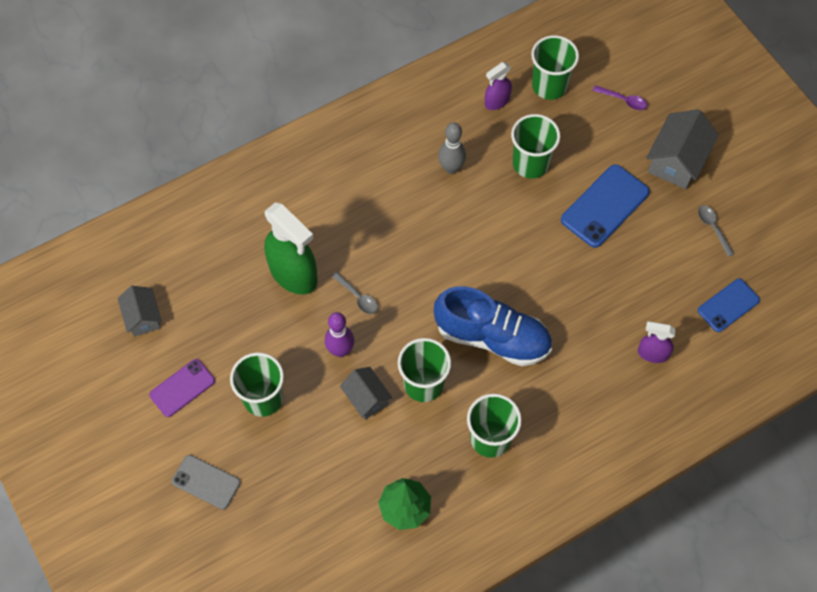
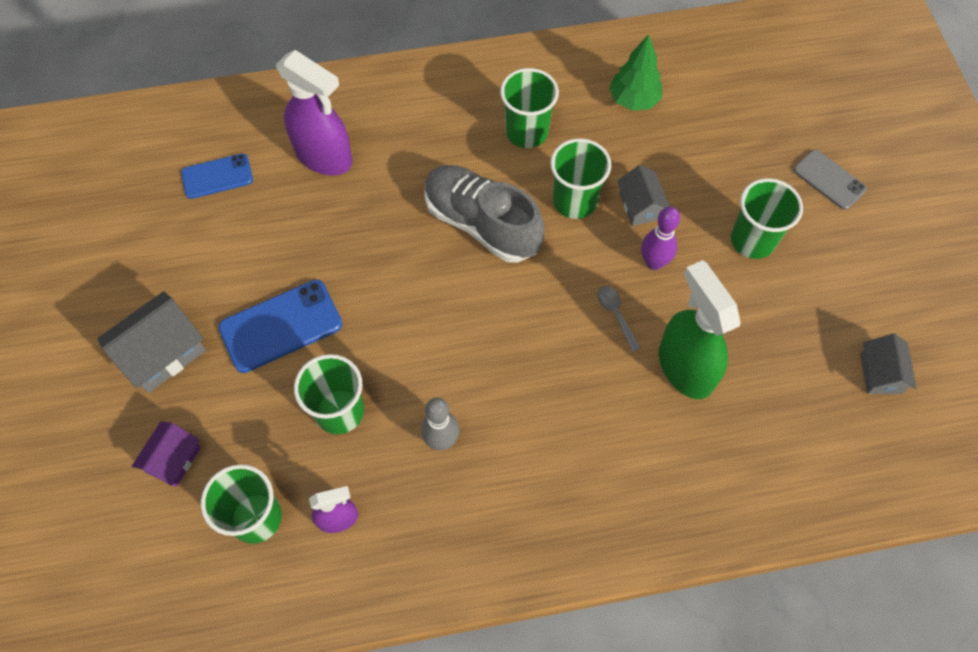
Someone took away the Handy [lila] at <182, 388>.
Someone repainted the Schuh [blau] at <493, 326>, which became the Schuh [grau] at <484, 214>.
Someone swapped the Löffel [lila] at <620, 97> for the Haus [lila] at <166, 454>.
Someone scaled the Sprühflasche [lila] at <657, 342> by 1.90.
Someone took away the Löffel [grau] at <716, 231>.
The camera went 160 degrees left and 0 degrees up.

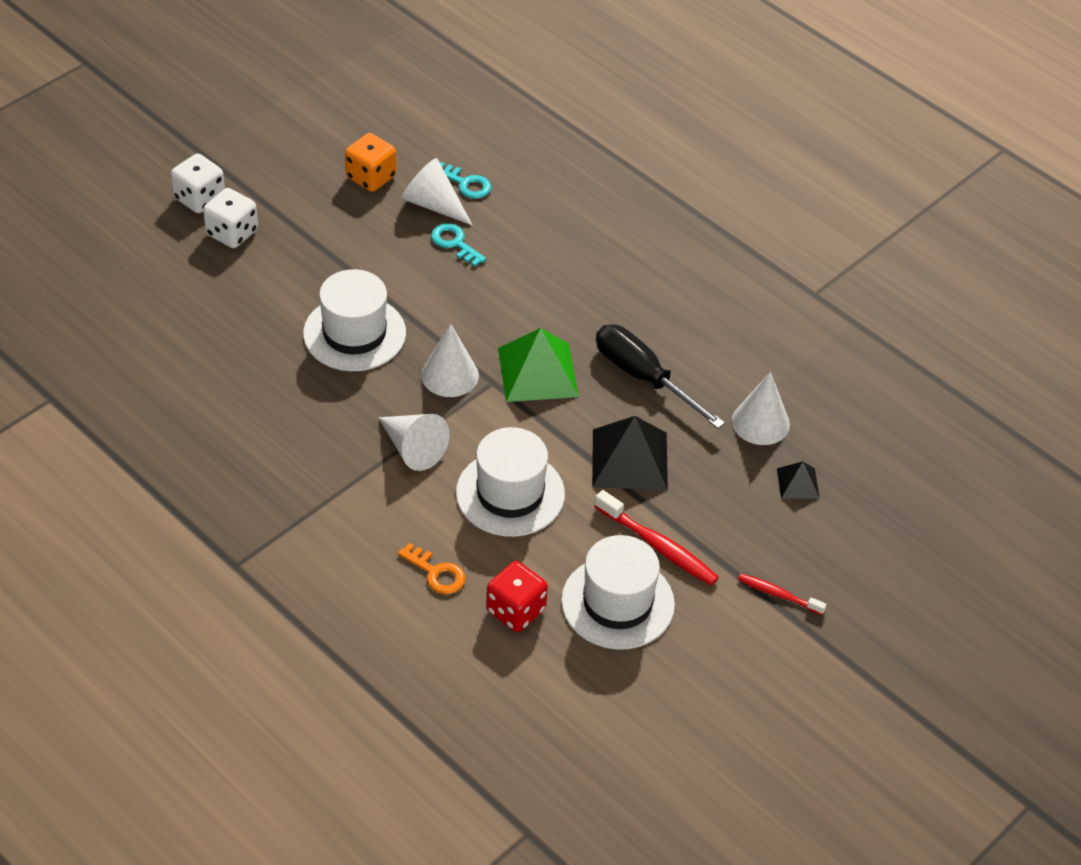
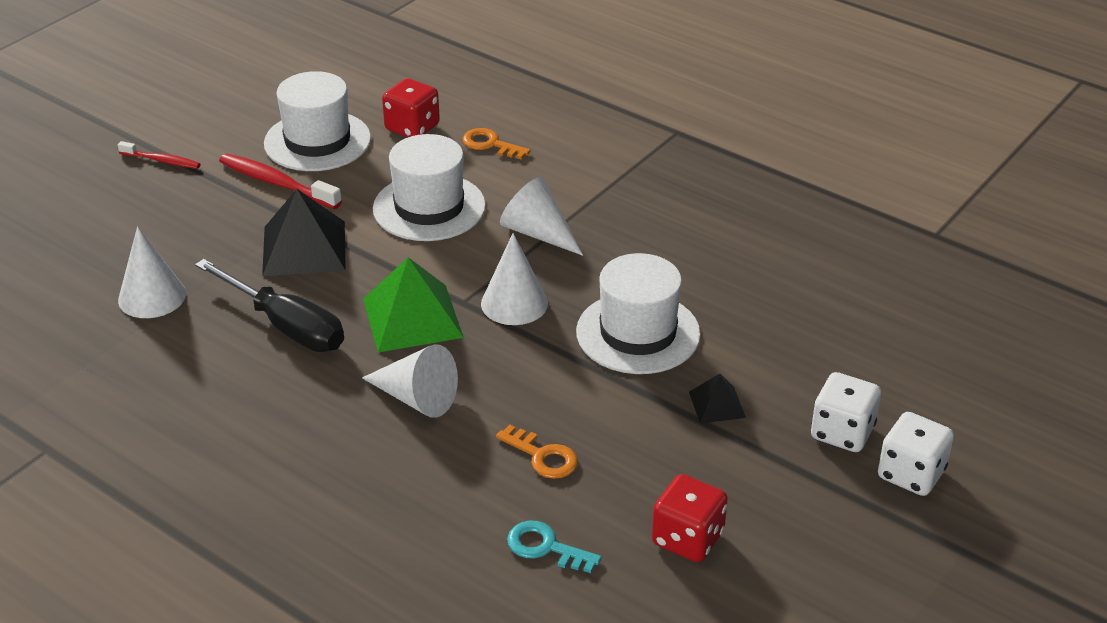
Someone repainted the Spielwürfel [orange] at <371, 162>, which became the Spielwürfel [rot] at <690, 518>.
Someone carried the Kegel [weiß] from <437, 191> to <410, 381>.
Someone repainted the Schlüssel [türkis] at <458, 244>, which became the Schlüssel [orange] at <537, 451>.
Someone carried the Pyramide [schwarz] from <798, 480> to <717, 399>.
The camera went 175 degrees right and 10 degrees down.

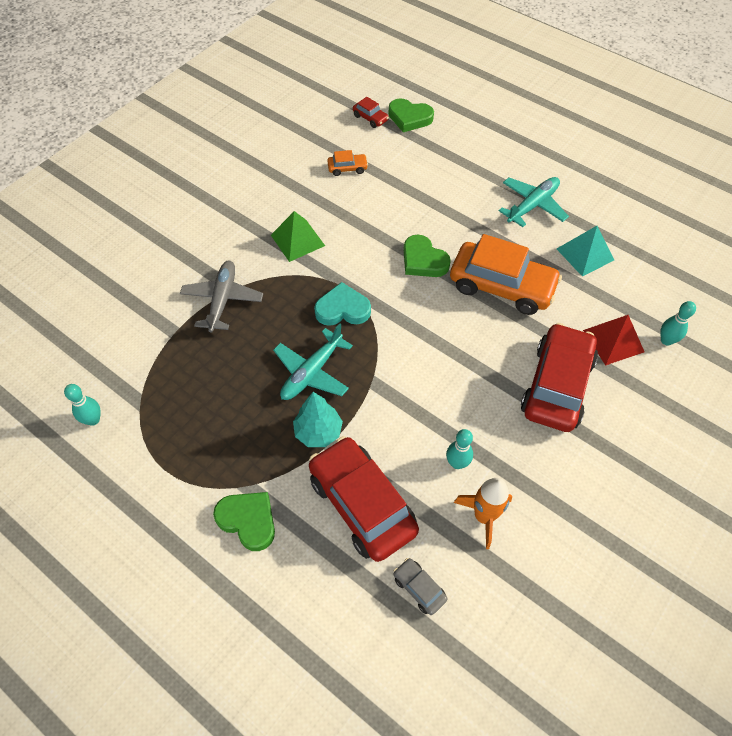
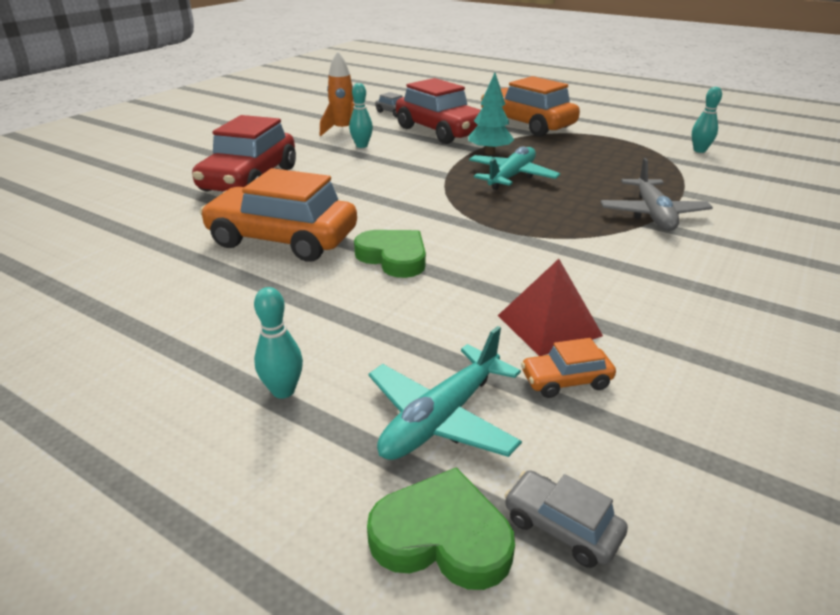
Someone swapped the Herz [grün] at <244, 521> for the Auto [orange] at <530, 106>.
Someone took away the Pyramide [grün] at <298, 236>.
Someone took away the Herz [türkis] at <342, 304>.
Someone repainted the Auto [rot] at <371, 112>, which became the Auto [grau] at <566, 519>.
Someone carried the Flugzeug [türkis] from <534, 202> to <445, 393>.
Someone took away the Pyramide [türkis] at <585, 251>.
Someone carried the Pyramide [rot] from <613, 340> to <550, 307>.
Someone carried the Bowlingkegel [türkis] from <678, 323> to <278, 343>.
The camera went 175 degrees right and 25 degrees down.

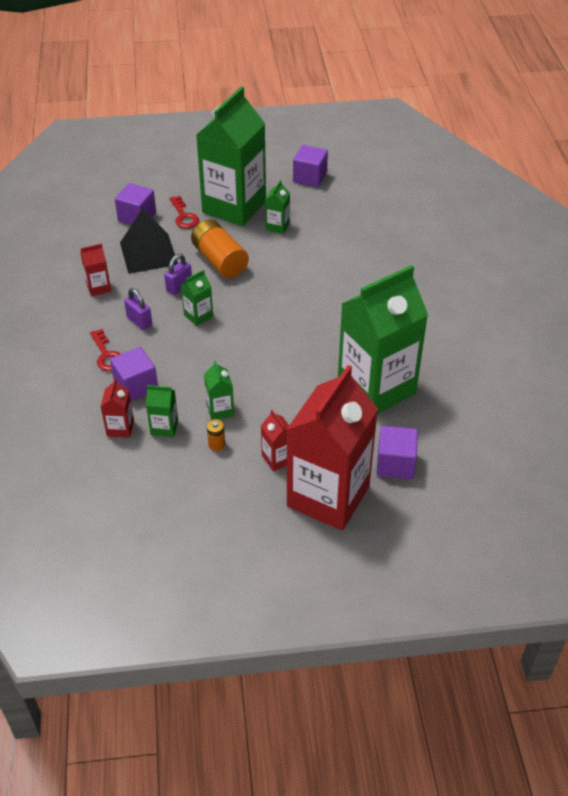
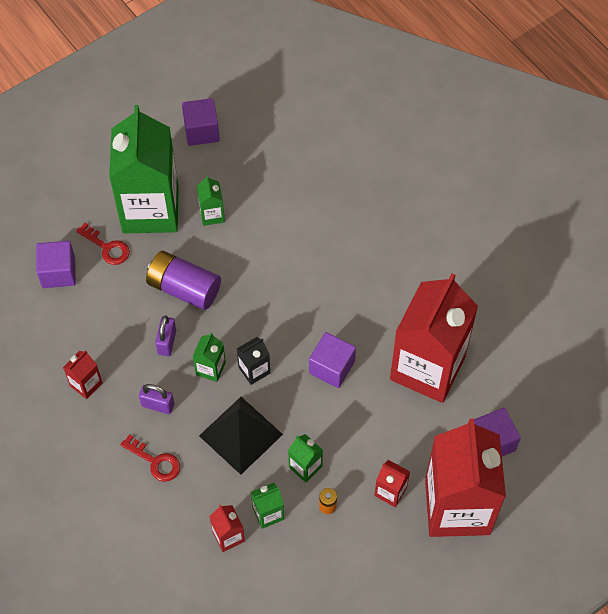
Someone carried the Kubus [lila] from <134, 374> to <332, 360>.
Someone carried the Pyramide [schwarz] from <149, 241> to <241, 436>.
Someone repainted the Batterie [orange] at <220, 248>, which became the Batterie [lila] at <183, 280>.
Someone repainted the Getränkekarton [grün] at <383, 339>, which became the Getränkekarton [rot] at <434, 338>.
Someone put down the Getränkekarton [schwarz] at <253, 361>.
The camera went 30 degrees left and 15 degrees up.

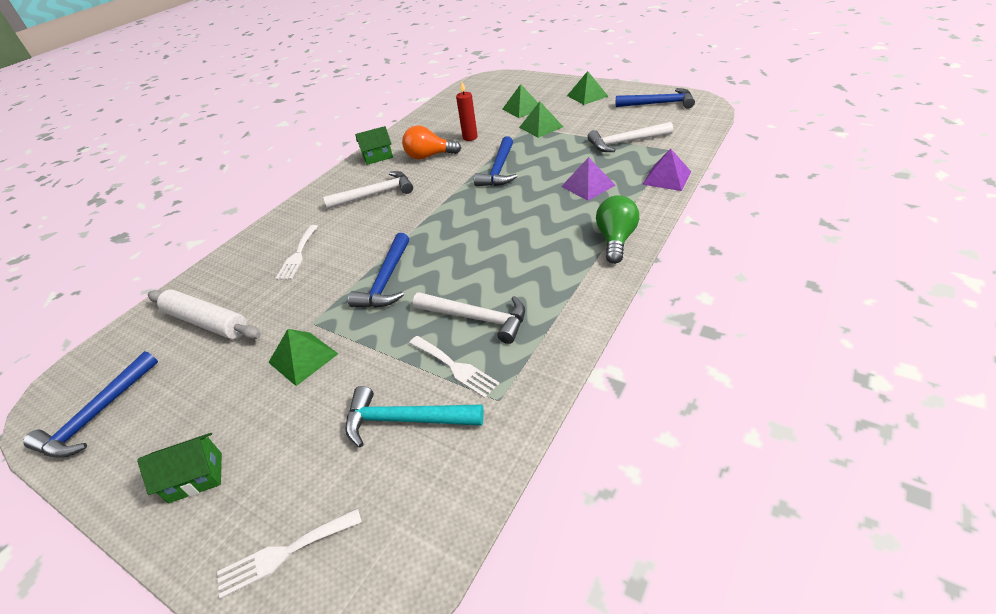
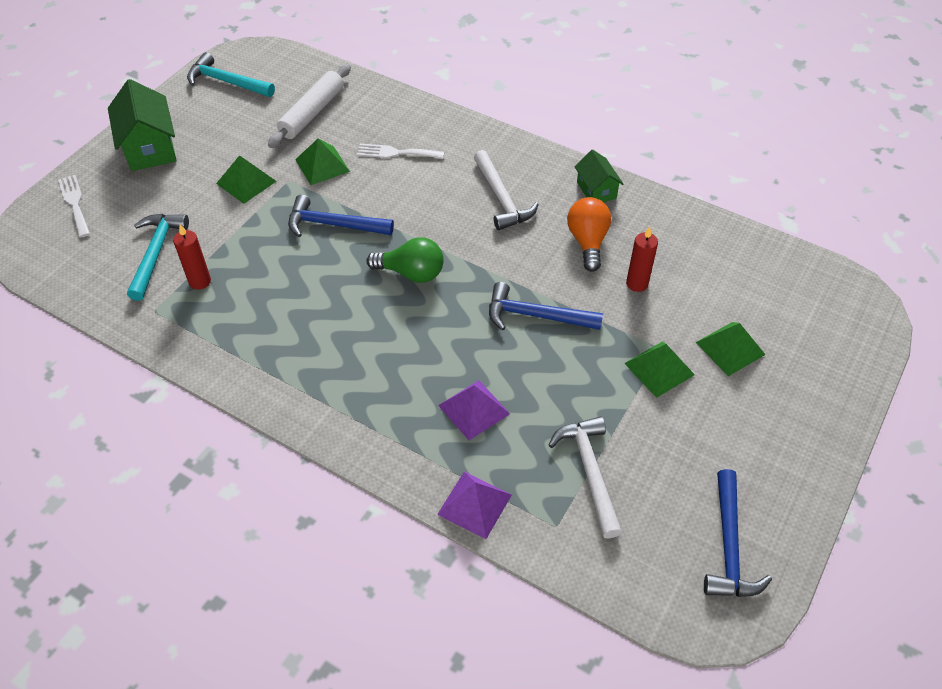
Someone repainted the Hammer [blau] at <90, 404>, which became the Hammer [türkis] at <231, 74>.
Someone scaled the Haus [grün] at <179, 468> by 1.68.
Someone swapped the Gabel [weiß] at <454, 367> for the Kerze [rot] at <192, 257>.
Someone took away the Hammer [weiß] at <469, 318>.
Someone carried the Pyramide [grün] from <587, 88> to <322, 162>.
Someone carried the Glühbirne [grün] from <617, 229> to <405, 260>.
The camera went 85 degrees right and 10 degrees up.

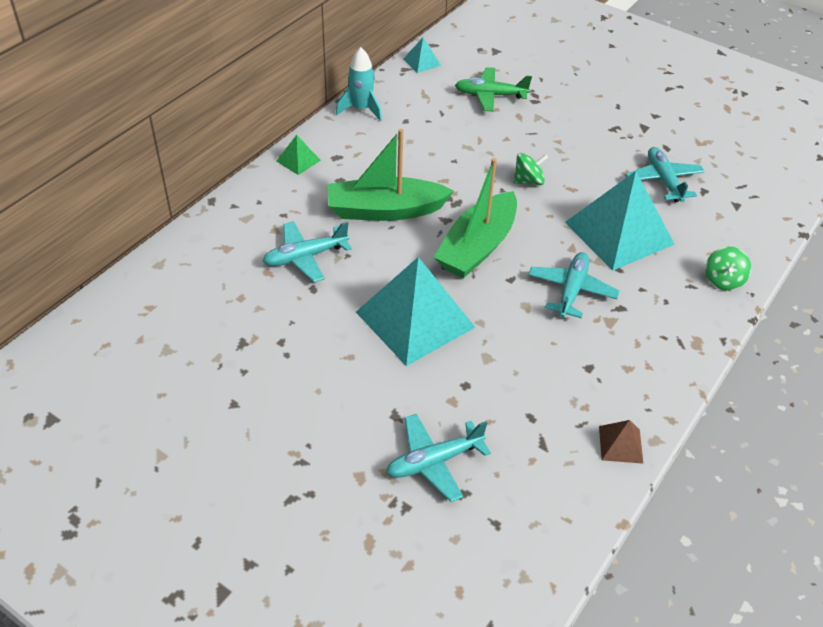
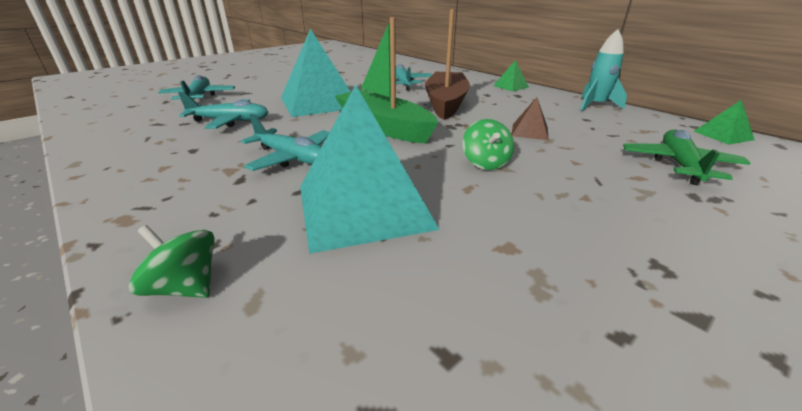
Someone repainted the Boot [grün] at <391, 175>, which became the Boot [braun] at <447, 64>.
Someone repainted the Pyramide [türkis] at <422, 55>, which became the Pyramide [grün] at <724, 122>.
Someone carried the Pyramide [braun] from <621, 442> to <530, 118>.
Someone carried the Flugzeug [türkis] from <665, 174> to <223, 110>.
The camera went 105 degrees right and 15 degrees down.

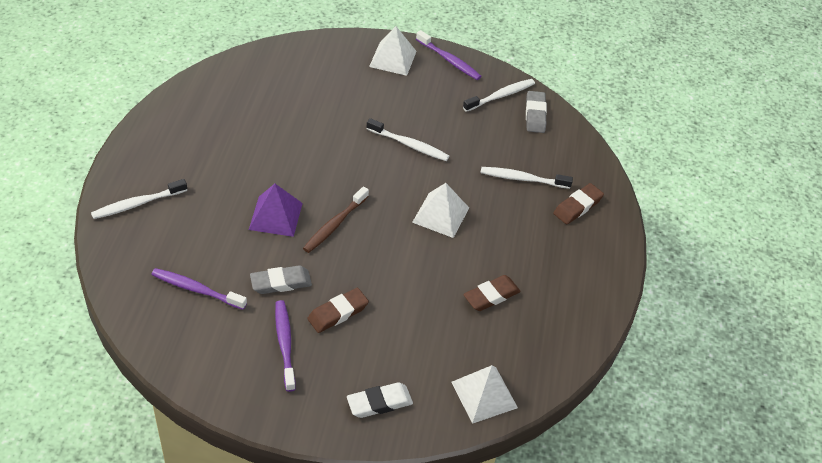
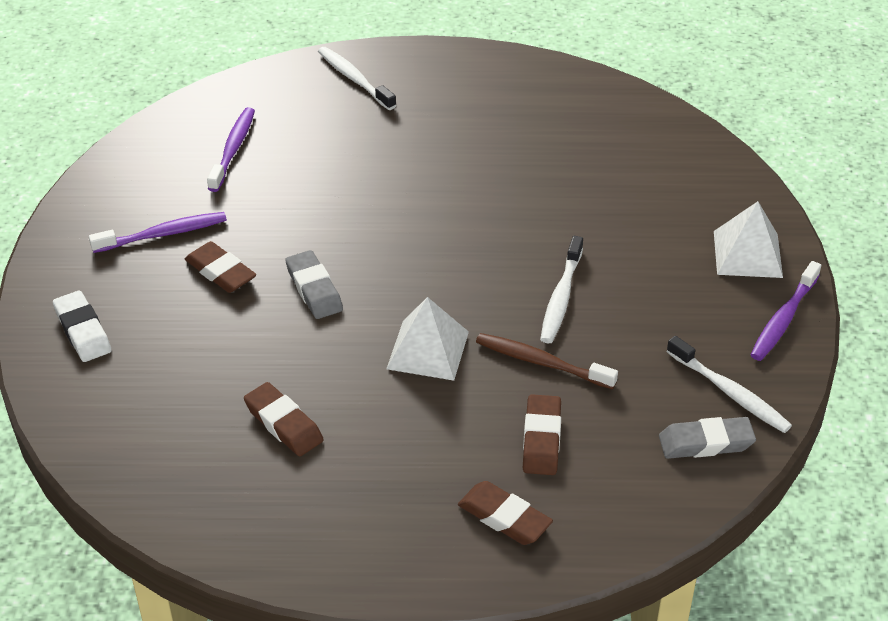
Someone took away the Pyramide [lila] at <276, 210>.
Someone carried the Radiergummi [grau] from <281, 279> to <314, 284>.
Someone carried the Zahnbürste [braun] from <336, 219> to <547, 361>.
Someone took away the Pyramide [weiß] at <484, 394>.
Someone swapped the Zahnbürste [weiß] at <527, 178> for the Radiergummi [braun] at <542, 434>.
The camera went 85 degrees right and 5 degrees down.

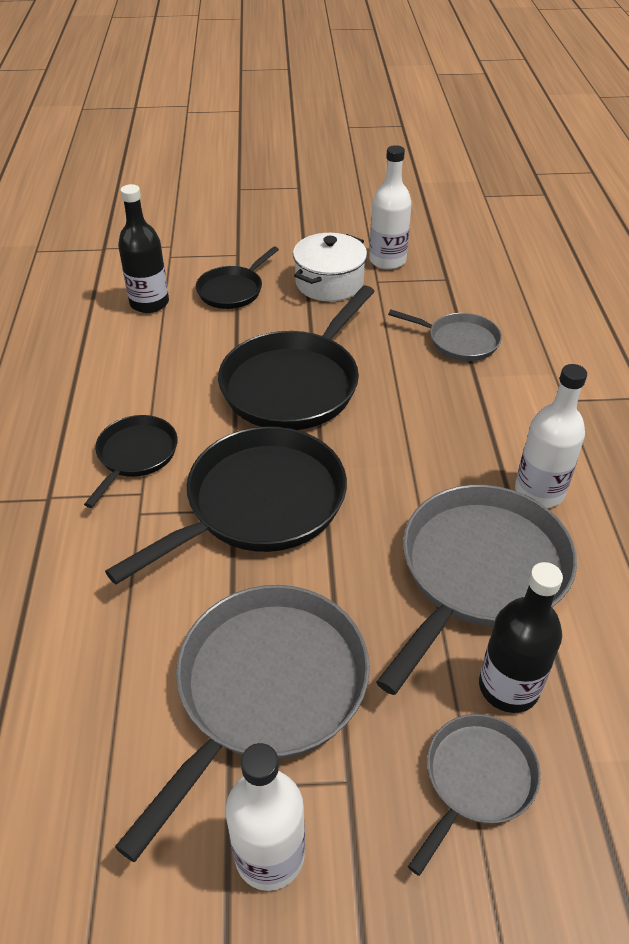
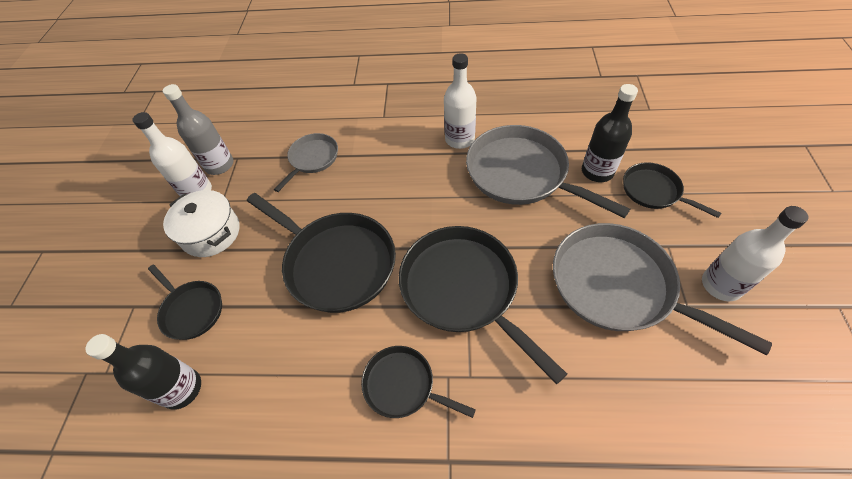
Someone repainted the Pfanne [grau] at <474, 795>, which became the Pfanne [schwarz] at <672, 190>.
Someone put down the Flasche [grau] at <198, 129>.
The camera went 80 degrees left and 10 degrees up.

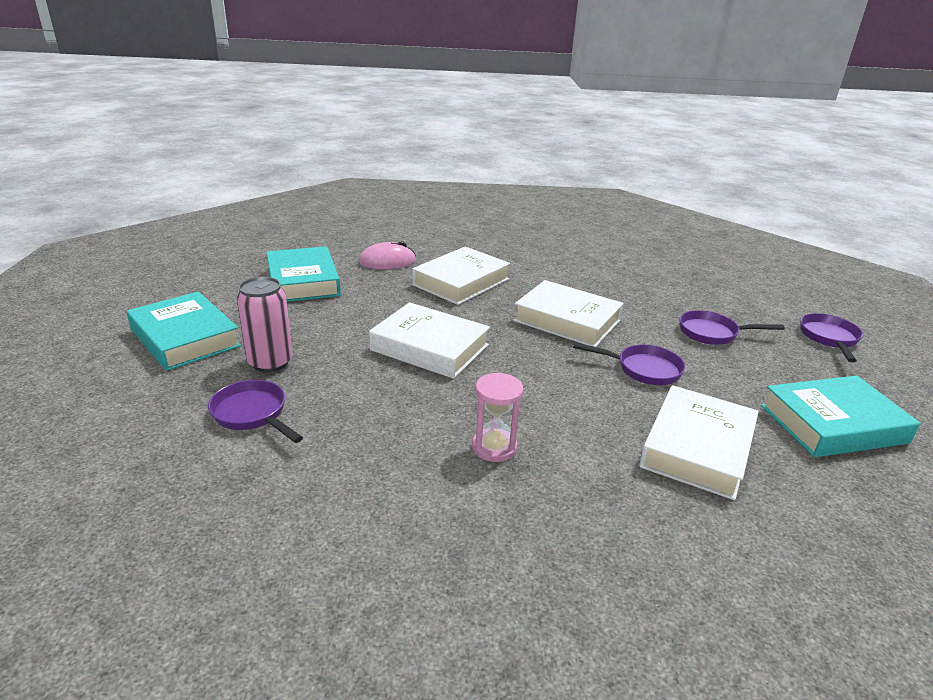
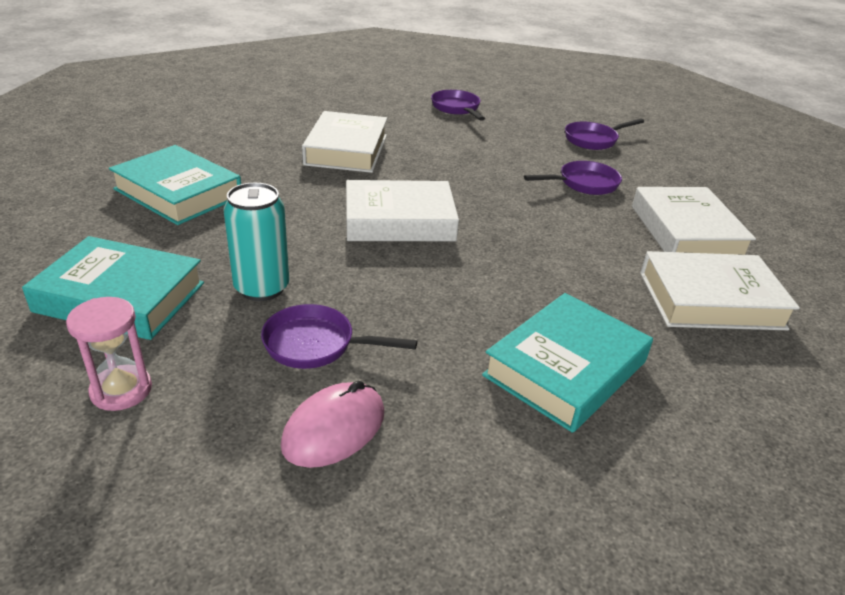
Someone repainted the Dose [rosa] at <265, 324>, which became the Dose [türkis] at <256, 242>.
Someone carried the Computermaus [rosa] from <387, 255> to <332, 424>.
Someone carried the Sanduhr [rosa] from <497, 417> to <109, 354>.
Someone carried the Buch [weiß] from <568, 313> to <720, 290>.
Someone carried the Buch [türkis] from <840, 416> to <567, 363>.
Someone carried the Pfanne [lila] from <831, 337> to <458, 105>.
The camera went 35 degrees left and 5 degrees up.

